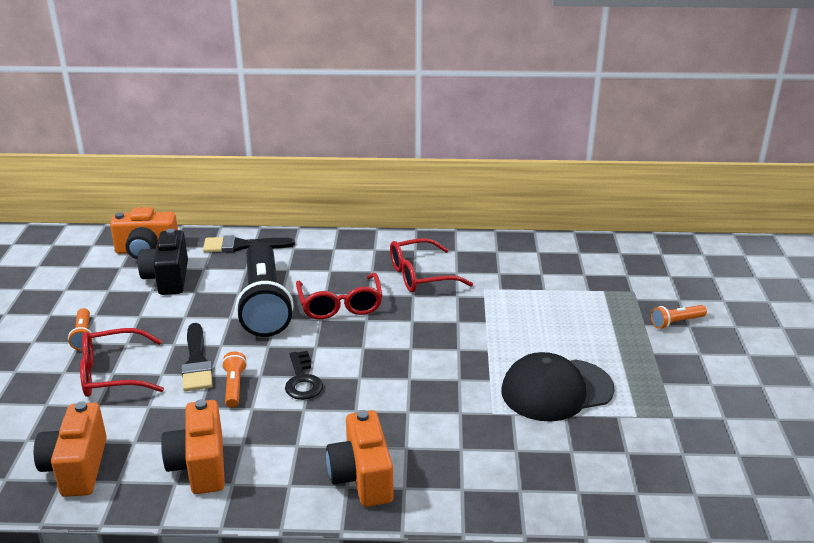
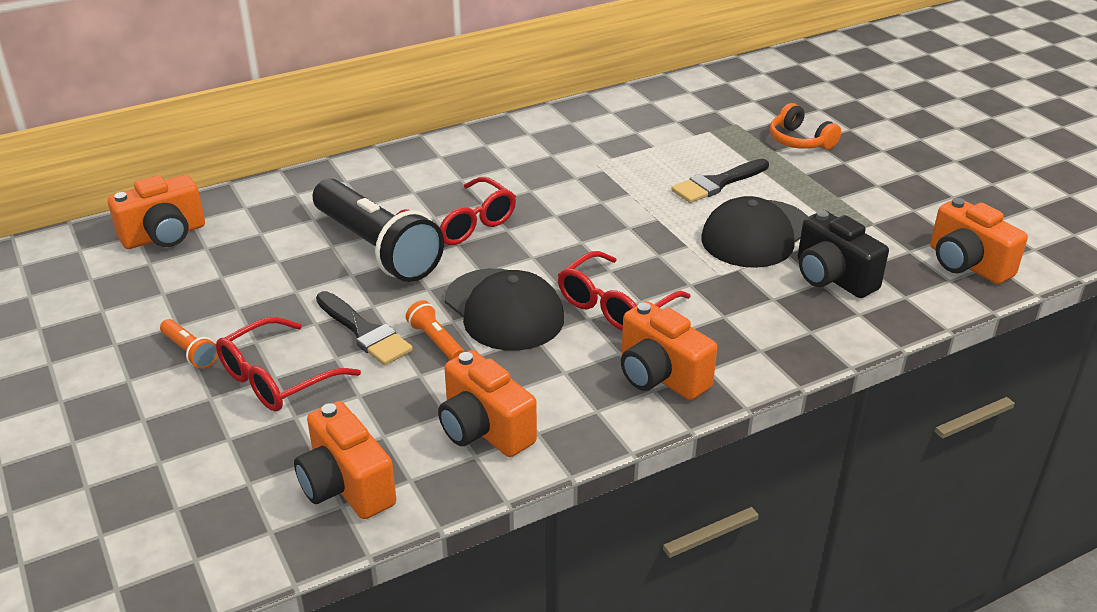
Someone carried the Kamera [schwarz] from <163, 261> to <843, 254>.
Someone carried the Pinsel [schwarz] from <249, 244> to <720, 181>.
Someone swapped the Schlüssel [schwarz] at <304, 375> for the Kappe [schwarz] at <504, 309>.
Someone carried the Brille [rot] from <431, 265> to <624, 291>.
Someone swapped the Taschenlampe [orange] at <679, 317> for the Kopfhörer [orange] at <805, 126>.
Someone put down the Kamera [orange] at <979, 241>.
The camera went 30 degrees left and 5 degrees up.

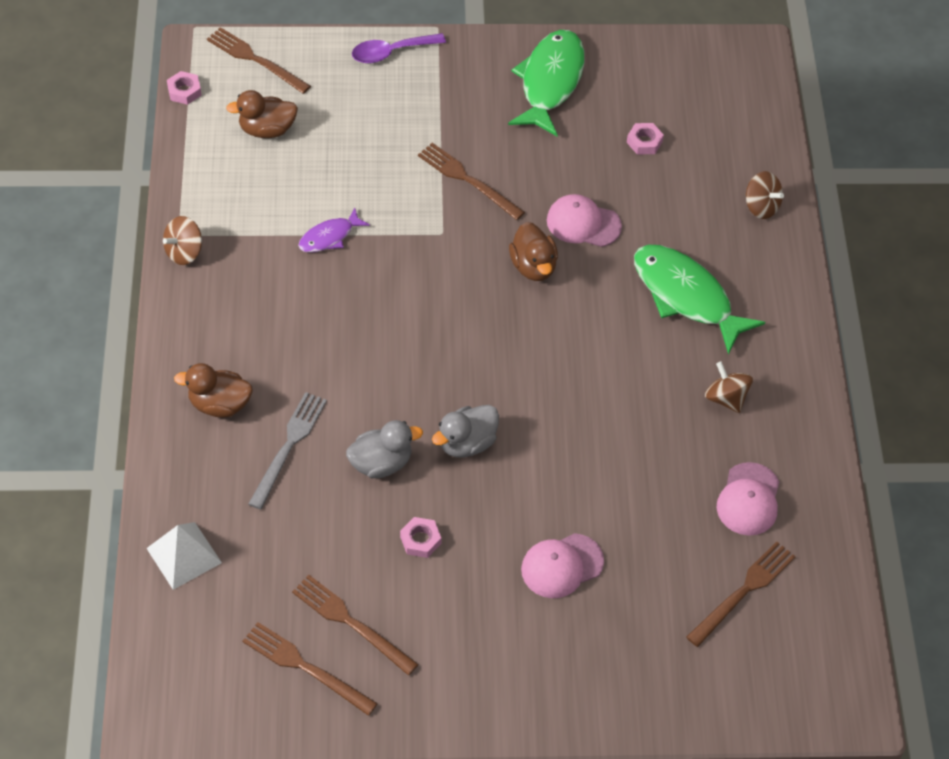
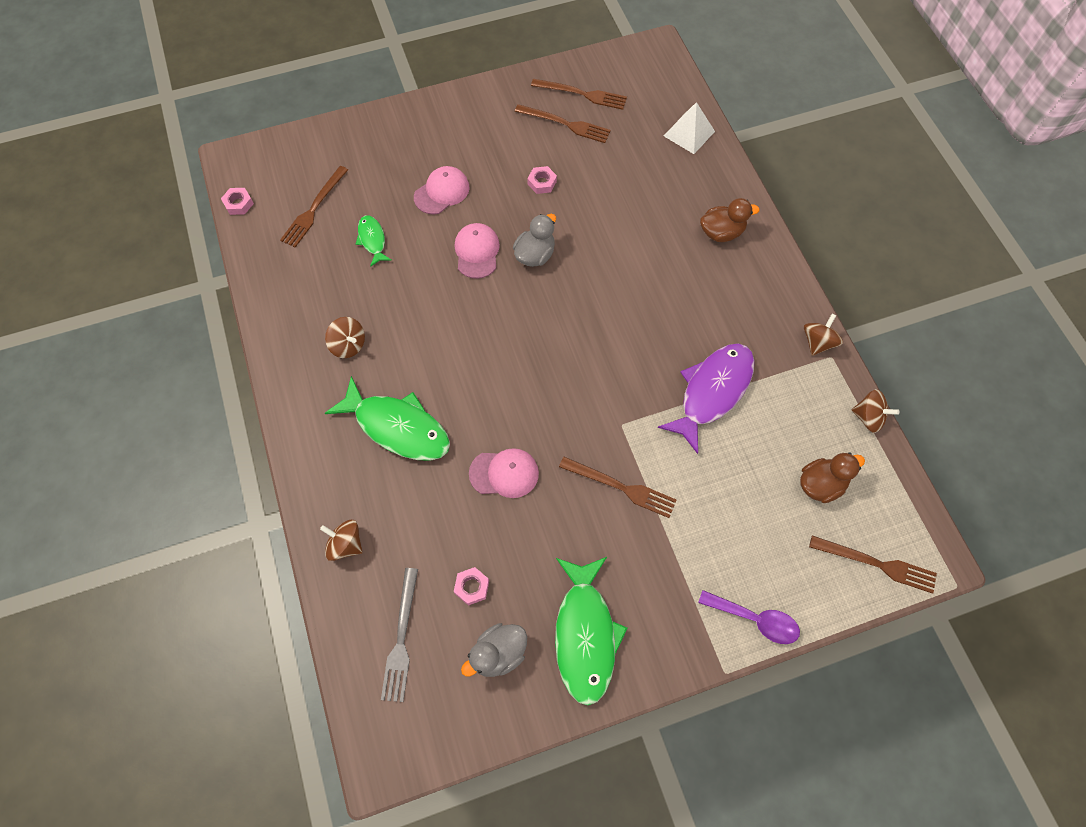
Someone carried the Sechskantmutter [rosa] from <184, 88> to <237, 201>.
Someone carried the Gabel [grau] from <287, 450> to <399, 635>.
Someone scaled the Fisch [lila] at <334, 230> by 1.95.
Someone carried the Ente [grau] from <384, 449> to <494, 650>.
Someone rotated the Löffel [lila] at <399, 48> by 60 degrees clockwise.
Someone took away the Ente [braun] at <533, 251>.
Someone carried the Kappe [rosa] from <748, 499> to <477, 251>.
Someone put down the Fisch [grün] at <374, 241>.
Someone put down the Kreisel [braun] at <875, 411>.
The camera went 165 degrees right and 10 degrees up.

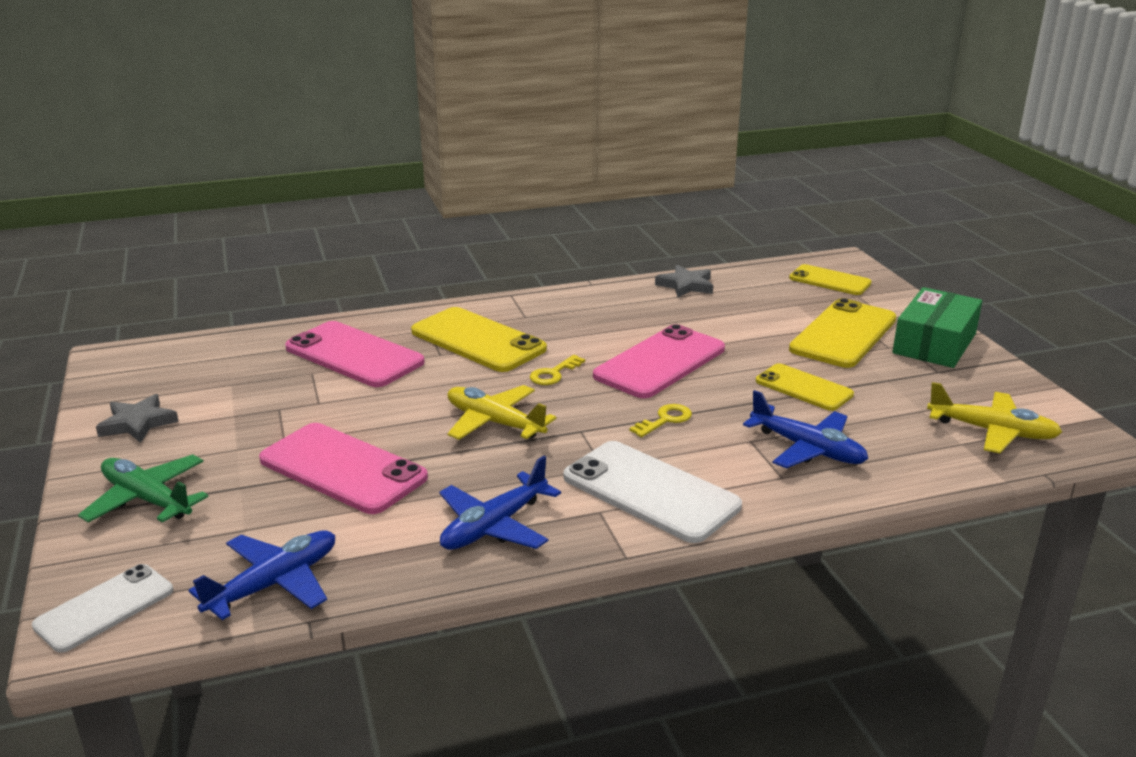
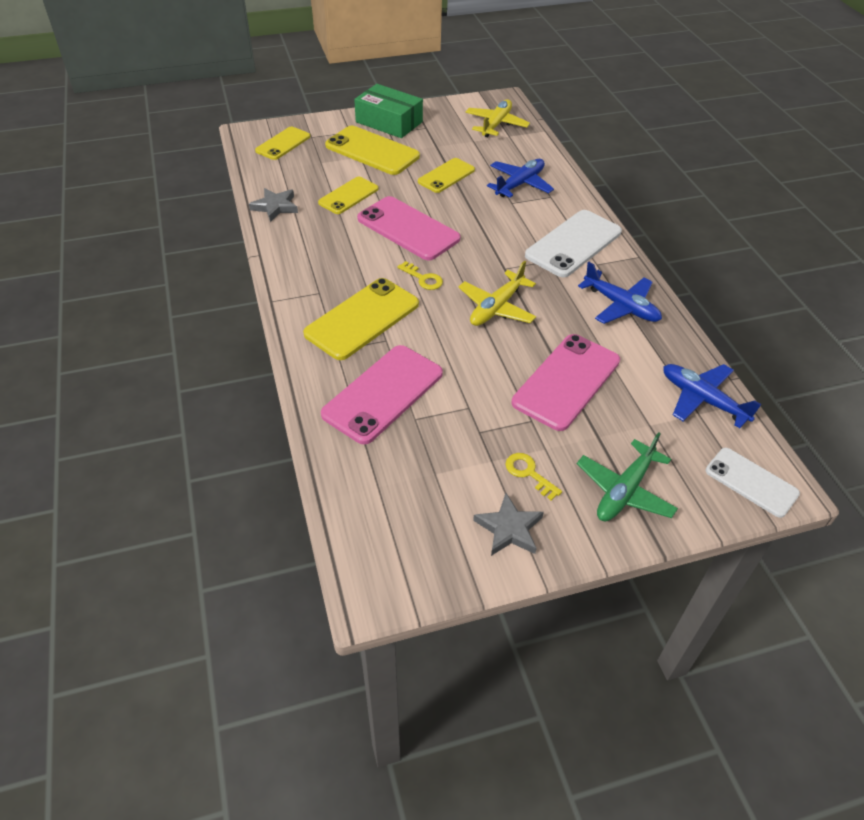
Someone carried the Schlüssel [gelb] from <660, 420> to <534, 477>.
Someone put down the Handy [gelb] at <348, 195>.
The camera went 90 degrees left and 20 degrees up.

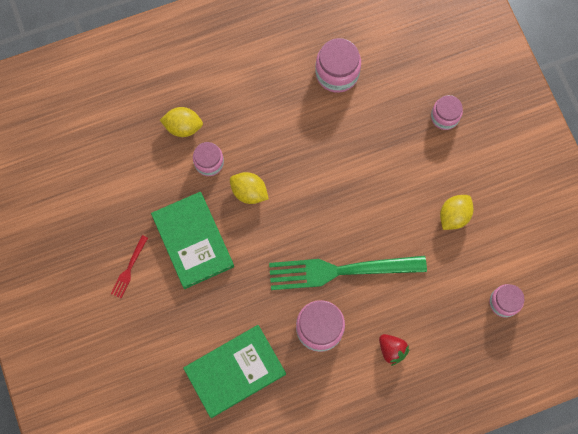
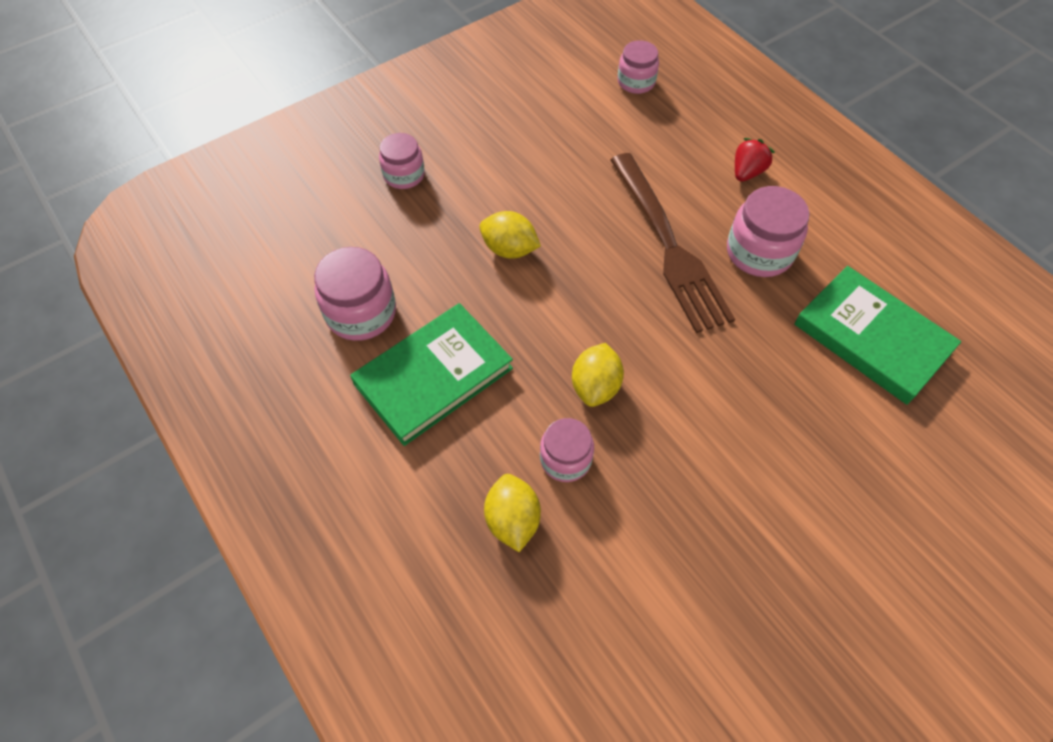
Someone took away the Gabel [rot] at <129, 266>.
Someone carried the Buch [grün] from <192, 240> to <431, 374>.
Someone repainted the Gabel [grün] at <348, 273>, which became the Gabel [braun] at <672, 243>.
Someone carried the Zitrone [gelb] from <456, 212> to <510, 235>.
The camera went 105 degrees left and 15 degrees down.

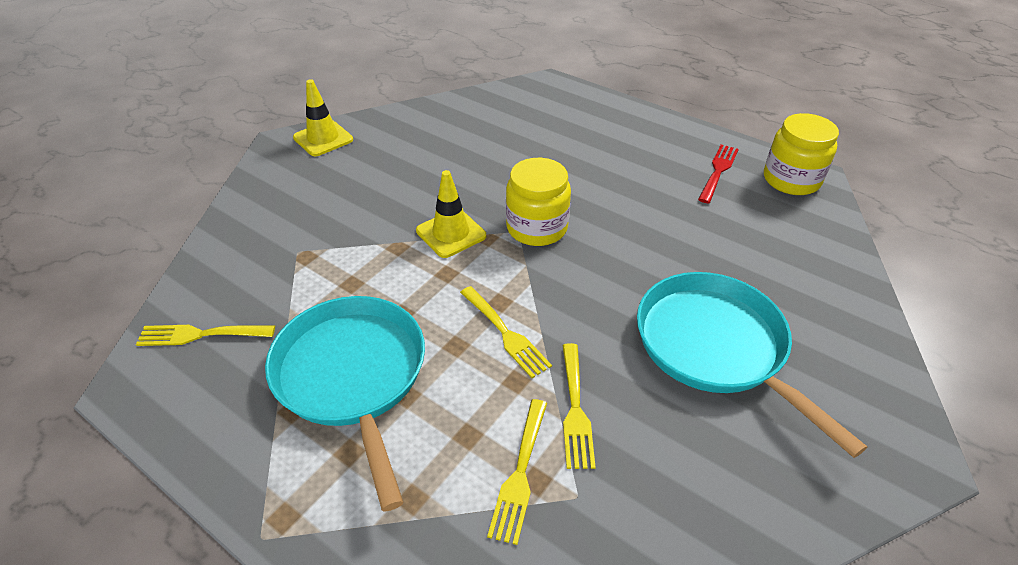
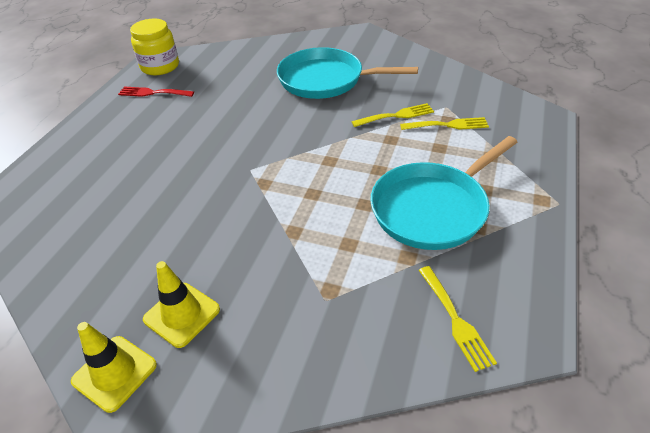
Someone carried the Leitkegel [gelb] from <451, 214> to <181, 304>.
Someone took away the Gabel [gelb] at <506, 332>.
Someone took away the Einmachglas [gelb] at <538, 202>.
Someone rotated the Pfanne [türkis] at <752, 365> by 60 degrees clockwise.
The camera went 105 degrees left and 0 degrees up.

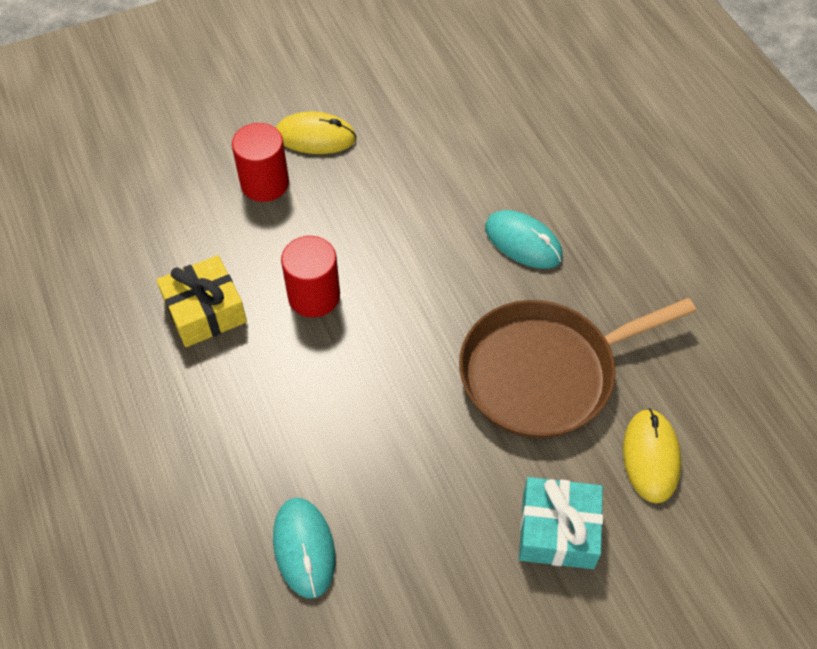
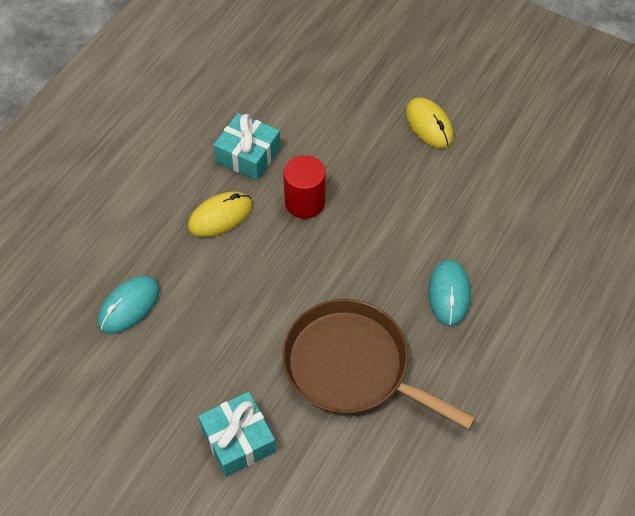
Someone repainted the Geschenk [gelb] at <201, 301>, which became the Geschenk [türkis] at <247, 146>.
Someone took away the Vollzylinder [rot] at <260, 162>.
Someone carried the Computermaus [gelb] from <652, 456> to <220, 214>.
The camera went 55 degrees right and 0 degrees up.

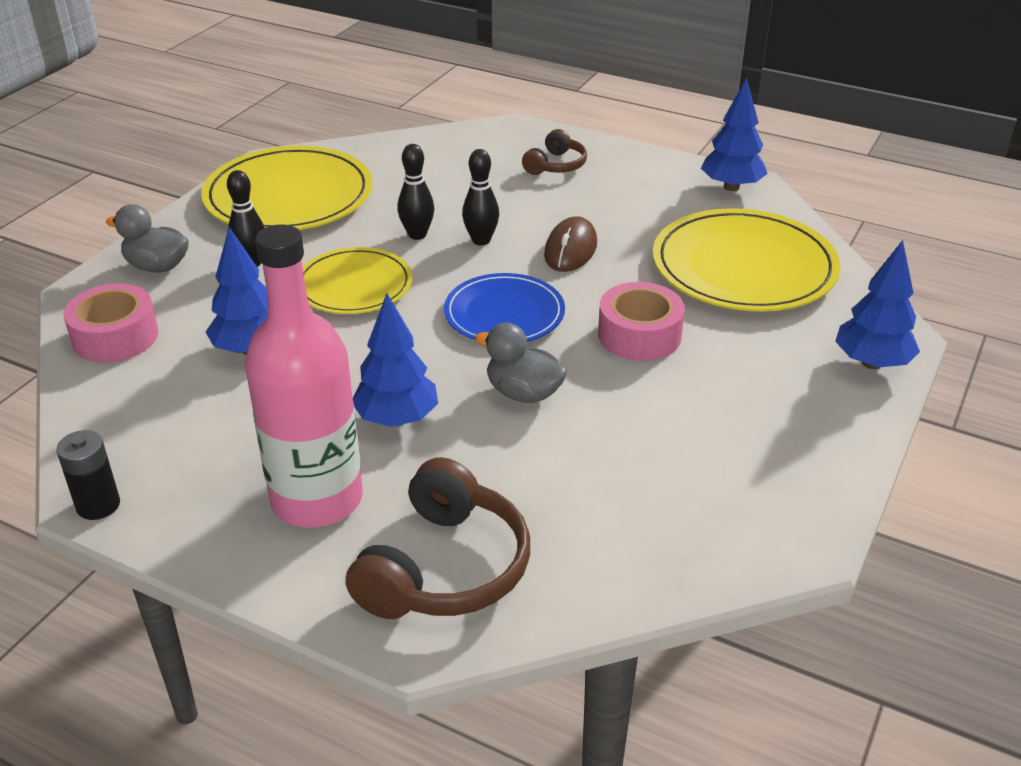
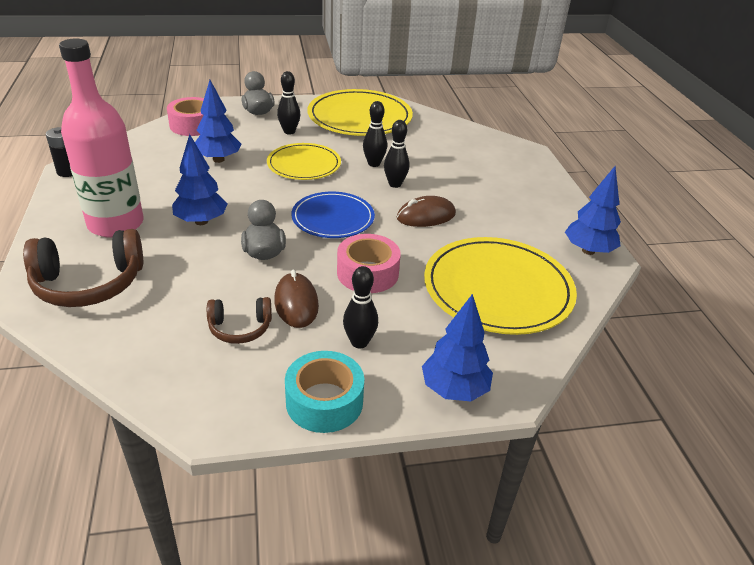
Someone carried the Kopfhörer [braun] from <554, 152> to <239, 320>.
Someone put down the Computermaus [braun] at <296, 299>.
Someone put down the Klebeband [türkis] at <324, 392>.
Someone put down the Bowlingkegel [schwarz] at <360, 307>.
The camera went 50 degrees right and 0 degrees up.

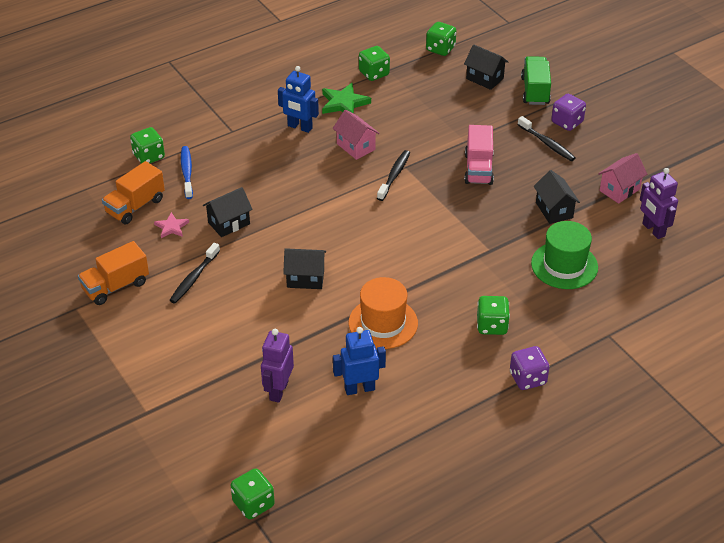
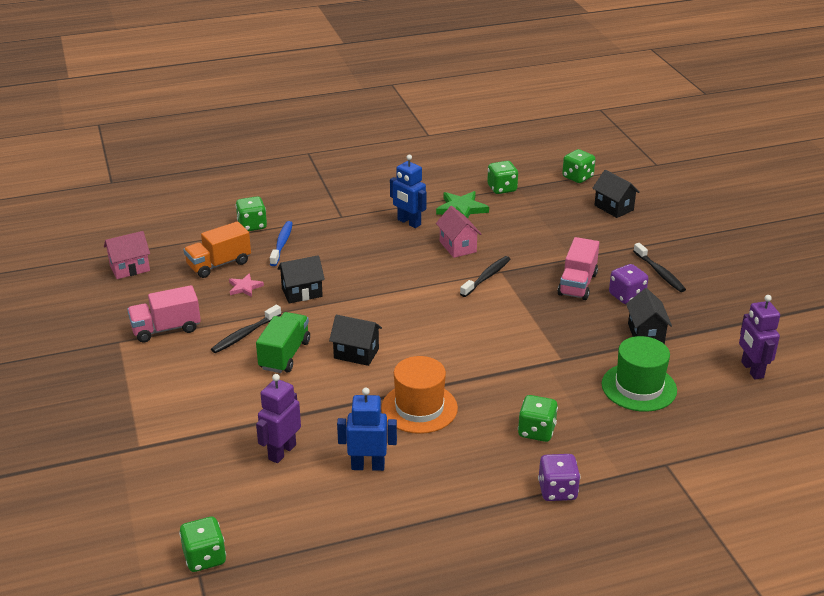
Someone repainted the Lastwagen [orange] at <113, 273>, which became the Lastwagen [rosa] at <164, 313>.
Someone carried the Lastwagen [grün] from <536, 80> to <283, 342>.
Someone carried the Spielwürfel [lila] from <568, 112> to <628, 284>.
Someone carried the Haus [rosa] from <622, 178> to <127, 255>.
The camera went 15 degrees right and 10 degrees down.

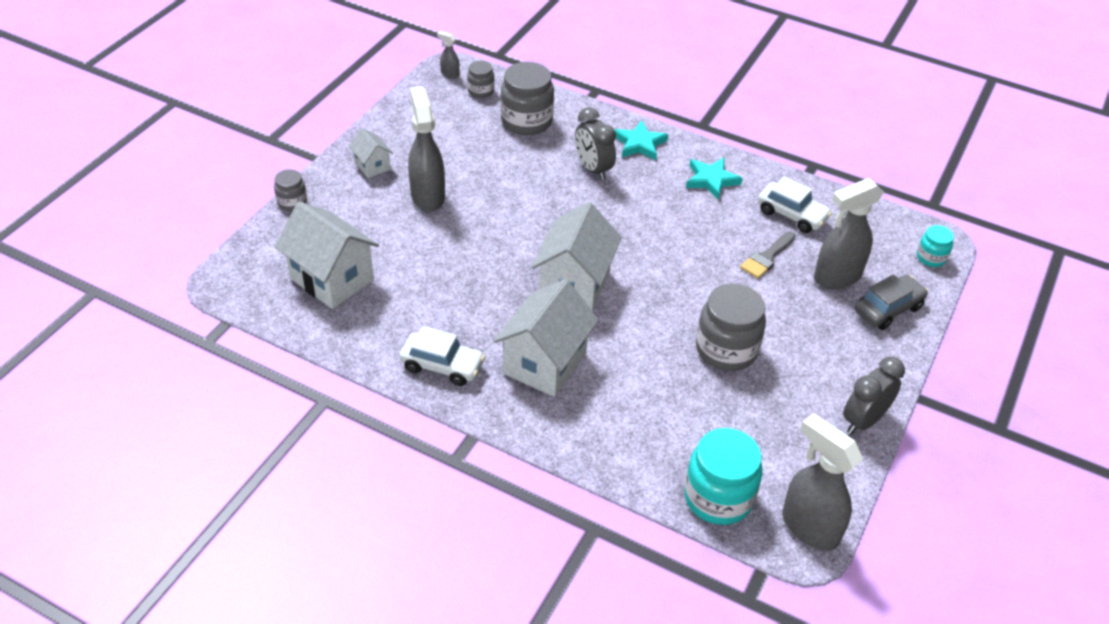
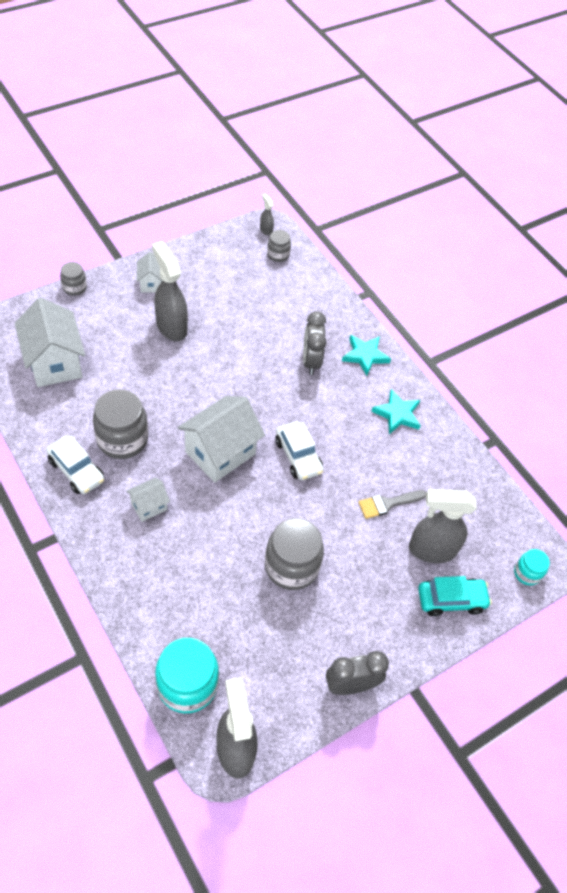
Someone rotated the Sprühflasche [grau] at <426, 149> by 45 degrees counterclockwise.
Someone scaled the Haus [weiß] at <546, 338> by 0.51.
Someone carried the Einmachglas [grau] from <527, 98> to <120, 424>.
Someone carried the Auto [weiß] from <795, 204> to <299, 450>.
Someone repainted the Auto [grau] at <891, 302>, which became the Auto [türkis] at <455, 596>.
The camera went 25 degrees right and 10 degrees up.

